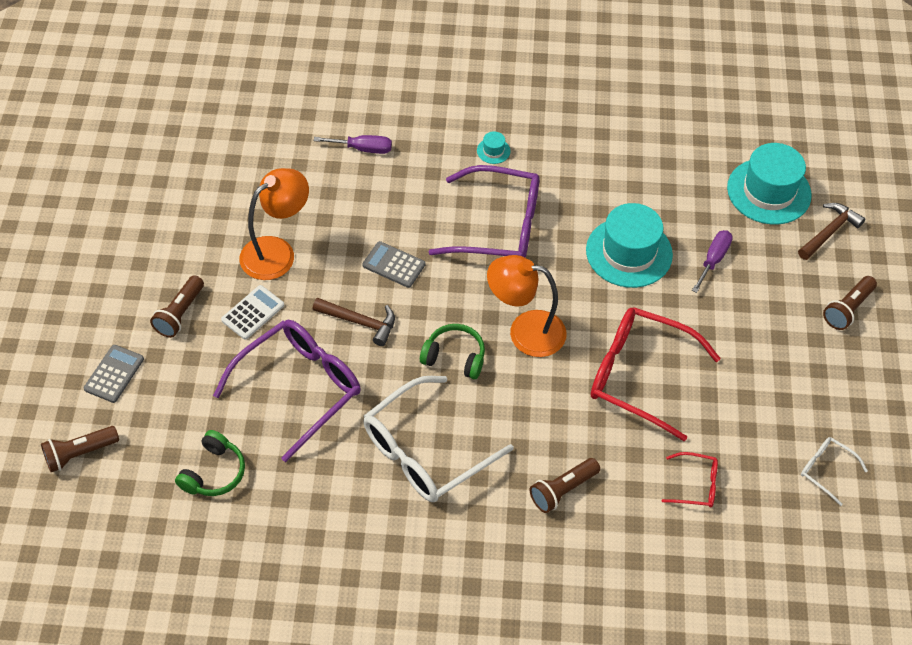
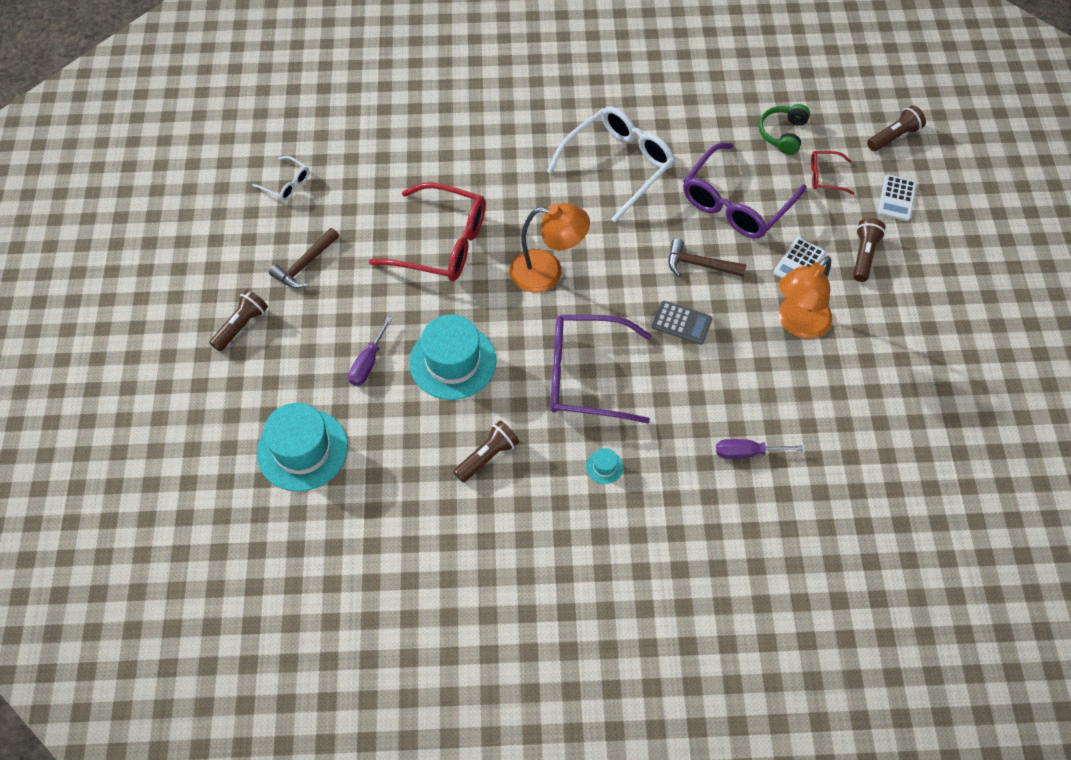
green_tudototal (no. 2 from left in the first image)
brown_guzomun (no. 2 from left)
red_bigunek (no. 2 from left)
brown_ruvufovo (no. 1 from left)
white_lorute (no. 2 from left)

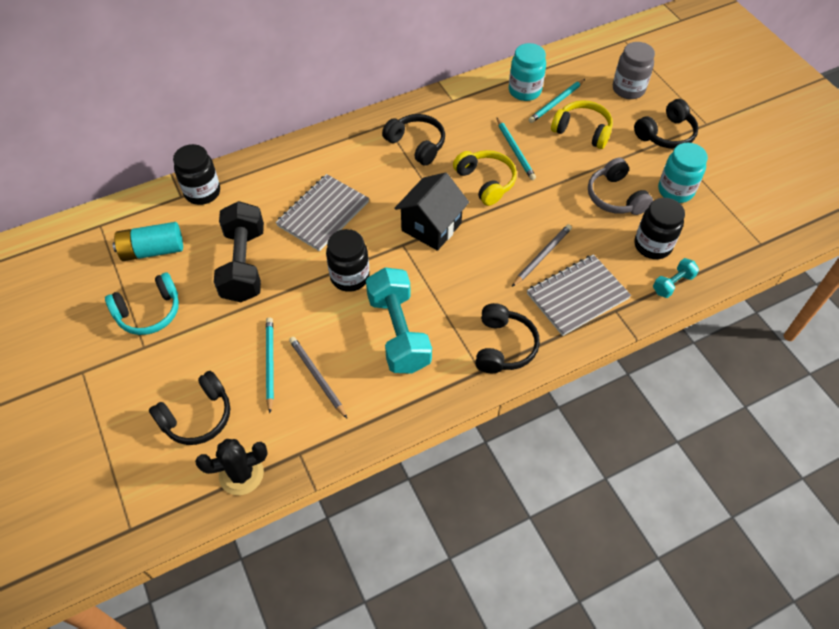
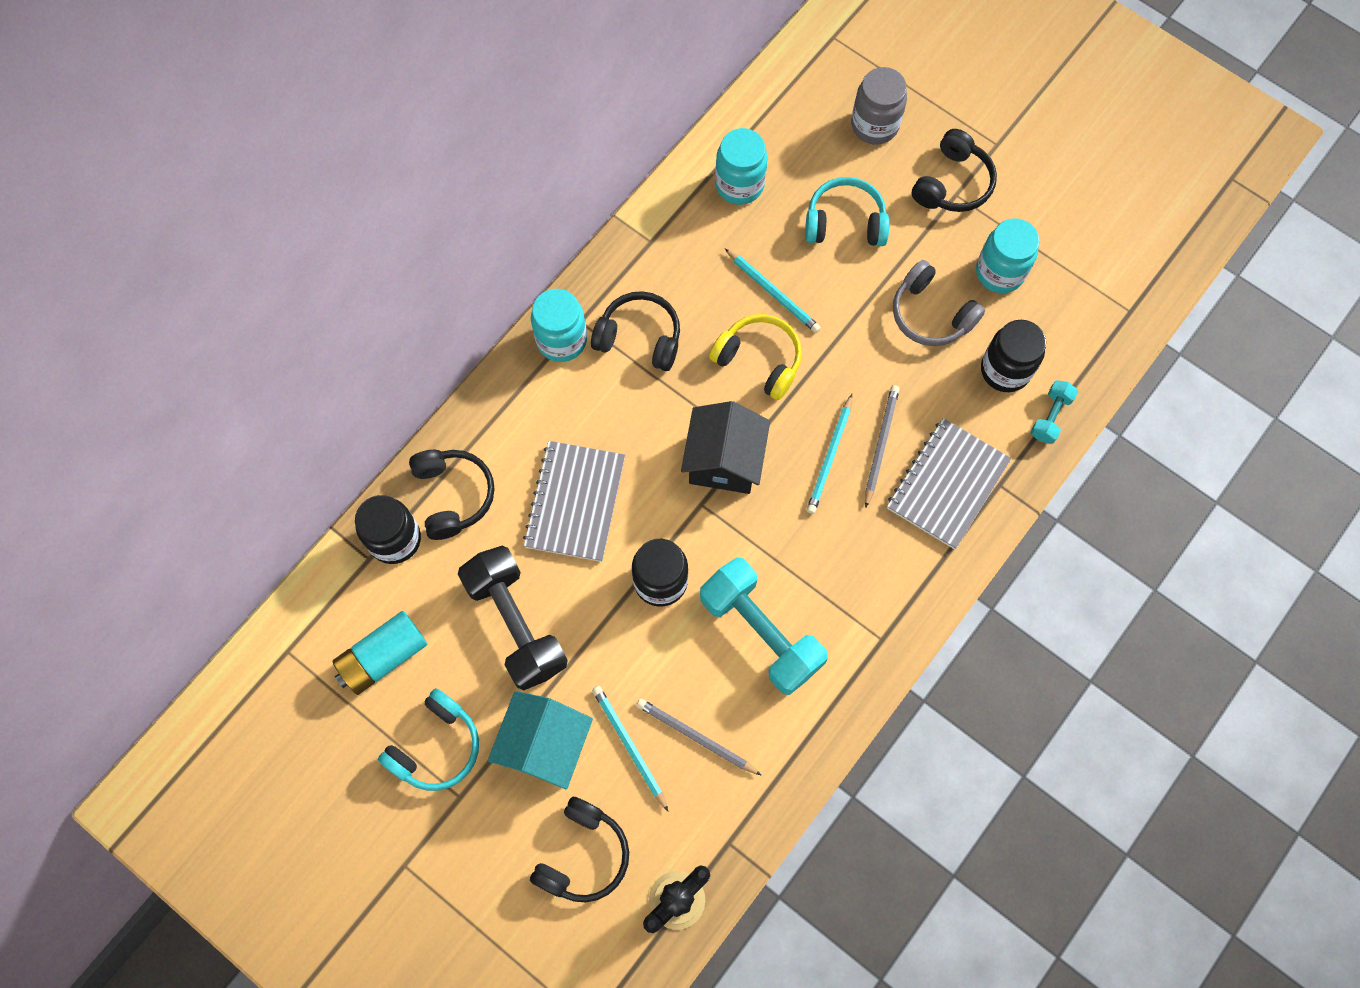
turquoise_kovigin
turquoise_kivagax (no. 1 from left)
black_tudototal (no. 1 from left)
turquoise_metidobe (no. 3 from left)
turquoise_tudototal (no. 2 from left)

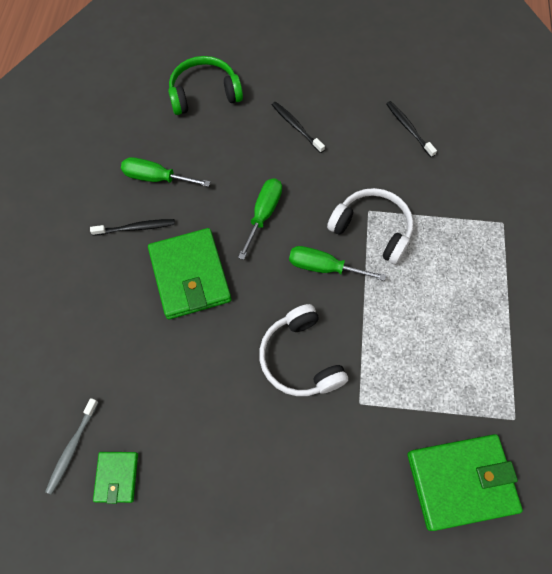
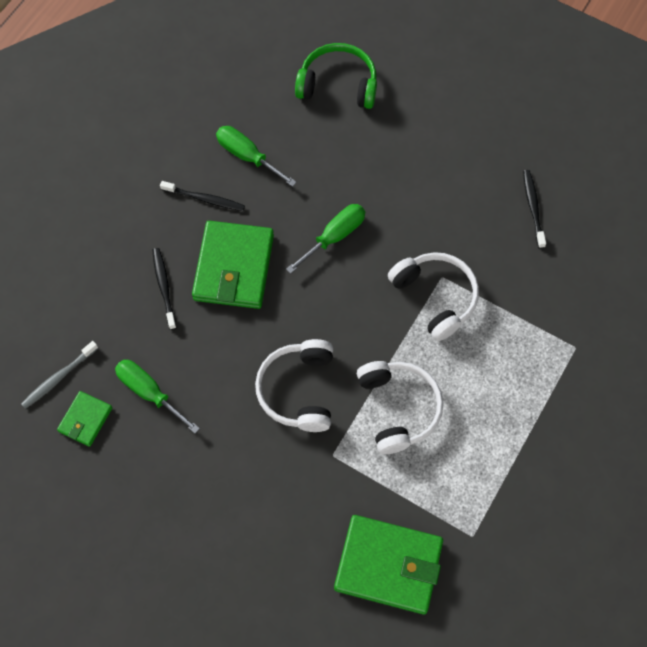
white_tudototal (no. 2 from left)
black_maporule (no. 1 from left)
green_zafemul (no. 1 from left)

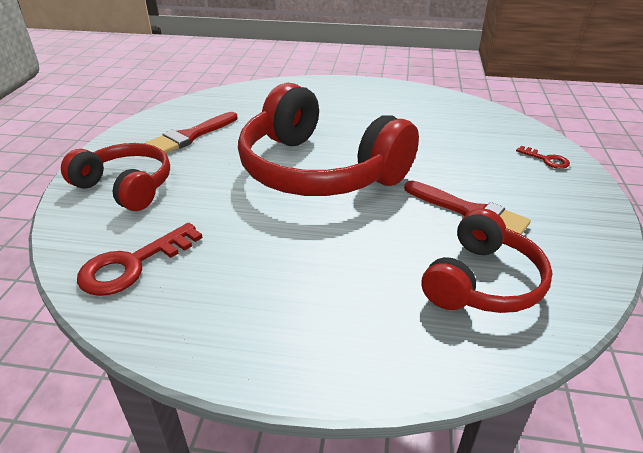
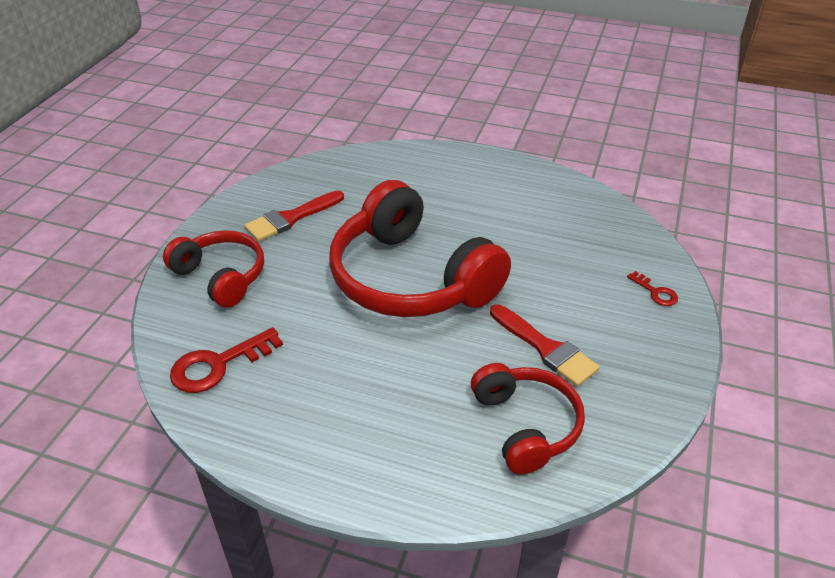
red_tudototal (no. 3 from left)

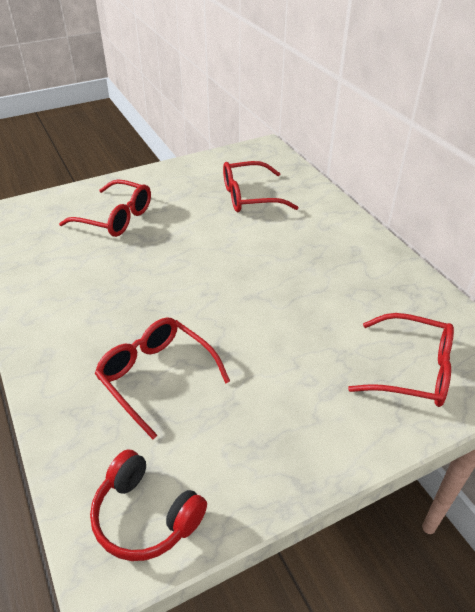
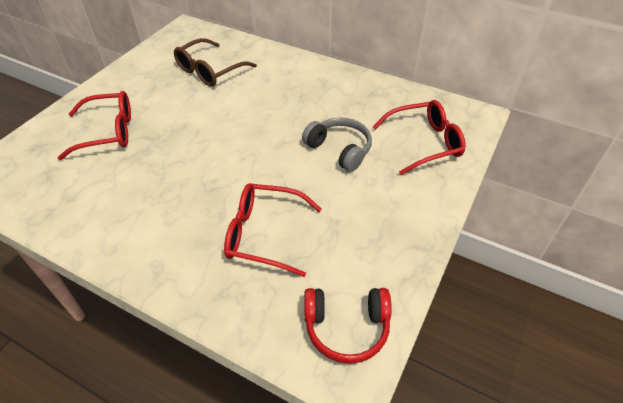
grey_tudototal
brown_bigunek

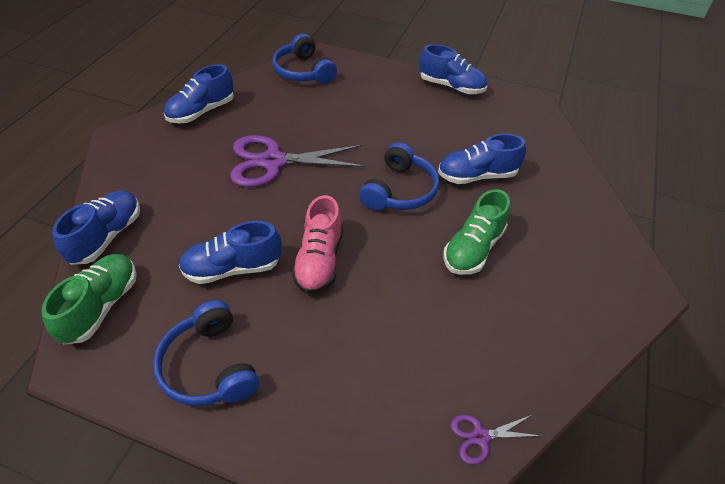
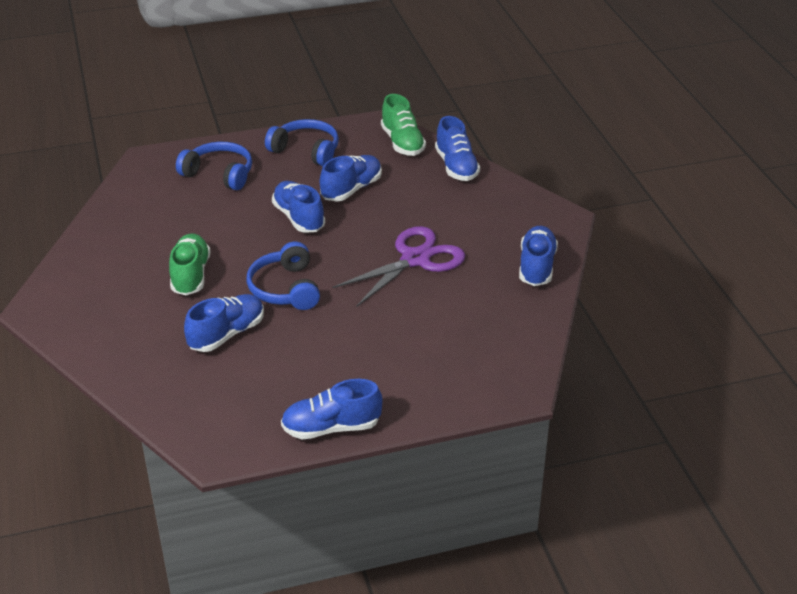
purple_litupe (no. 2 from left in the first image)
blue_tudototal (no. 1 from left)
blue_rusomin (no. 2 from left)

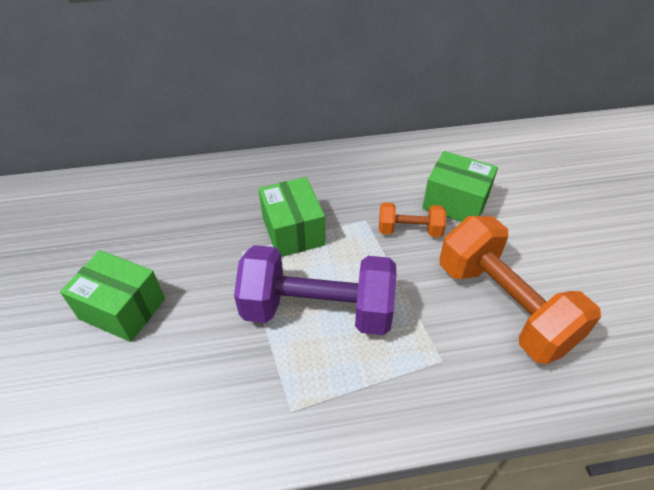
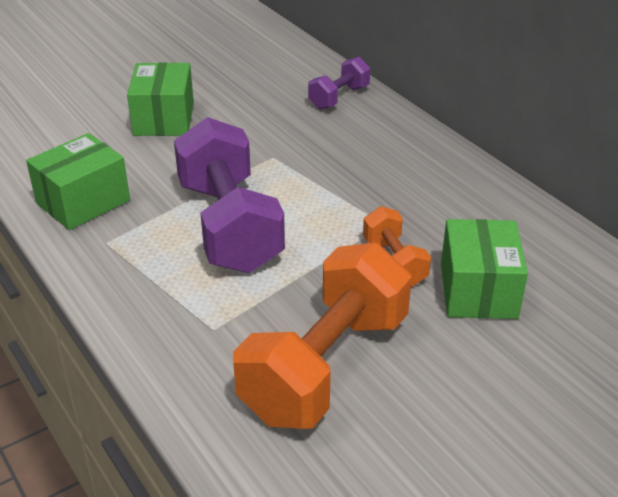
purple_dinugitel (no. 2 from left)
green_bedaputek (no. 1 from left)

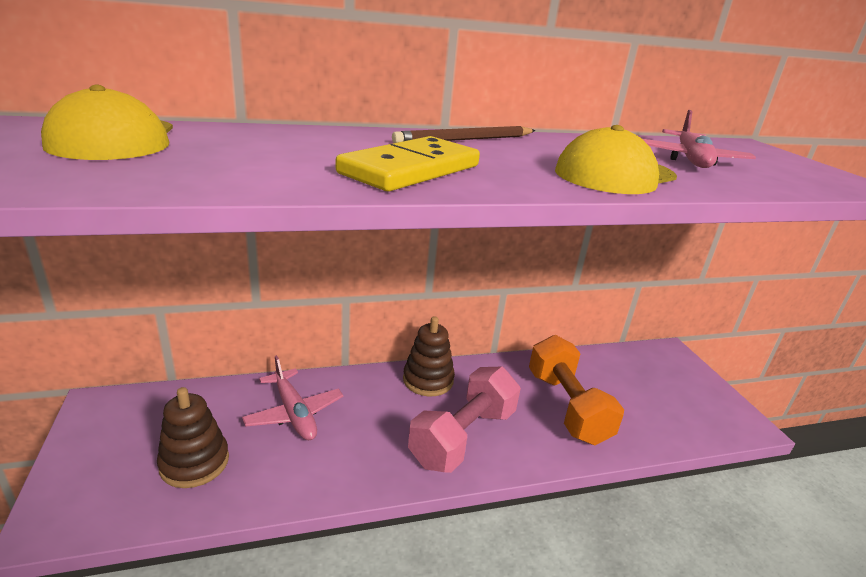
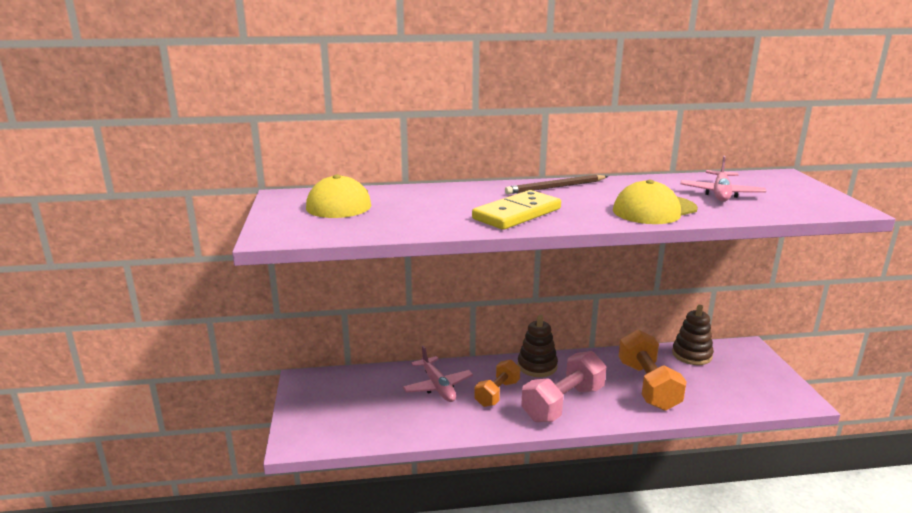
orange_dinugitel (no. 1 from left)
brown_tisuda (no. 2 from left)

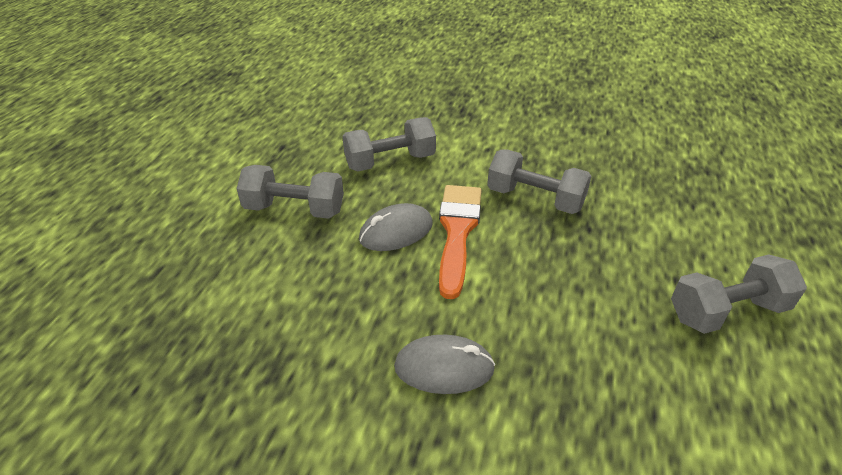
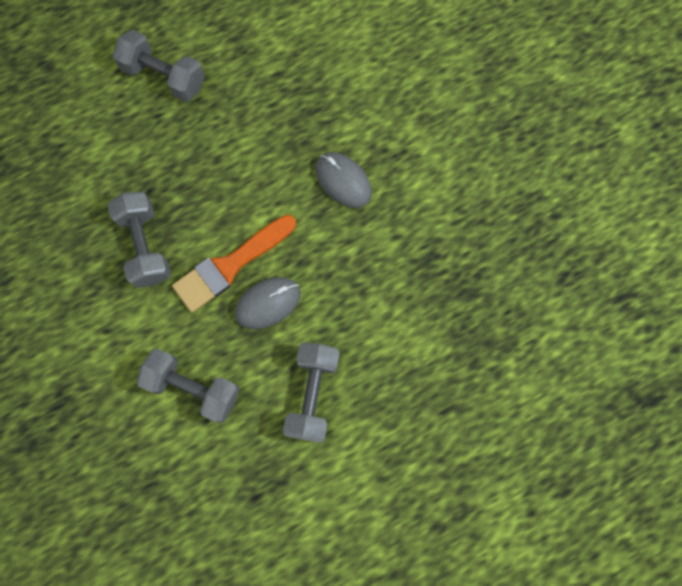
grey_dinugitel (no. 4 from left)
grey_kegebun (no. 1 from left)

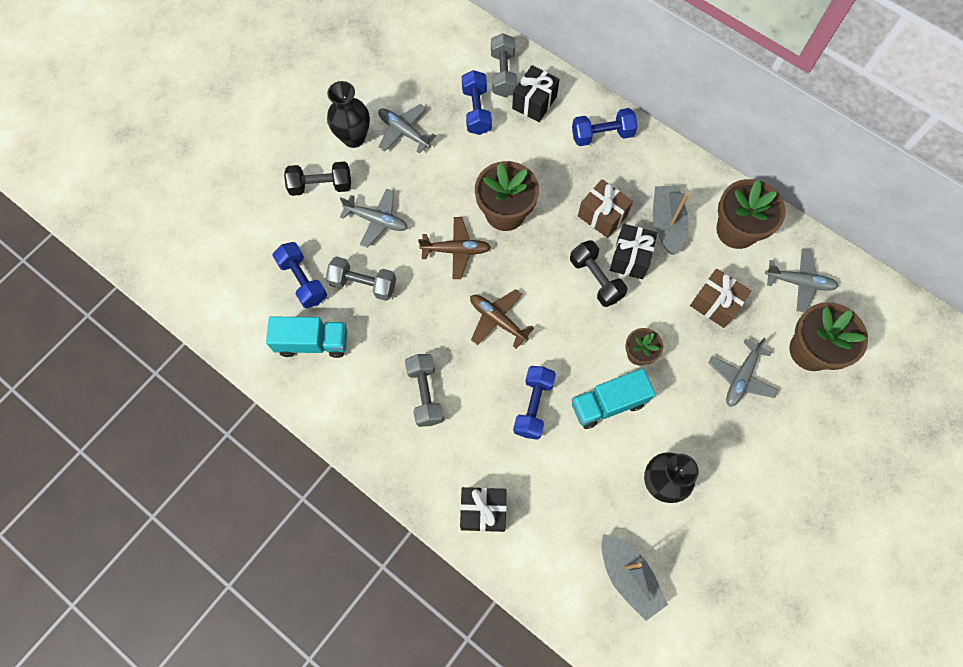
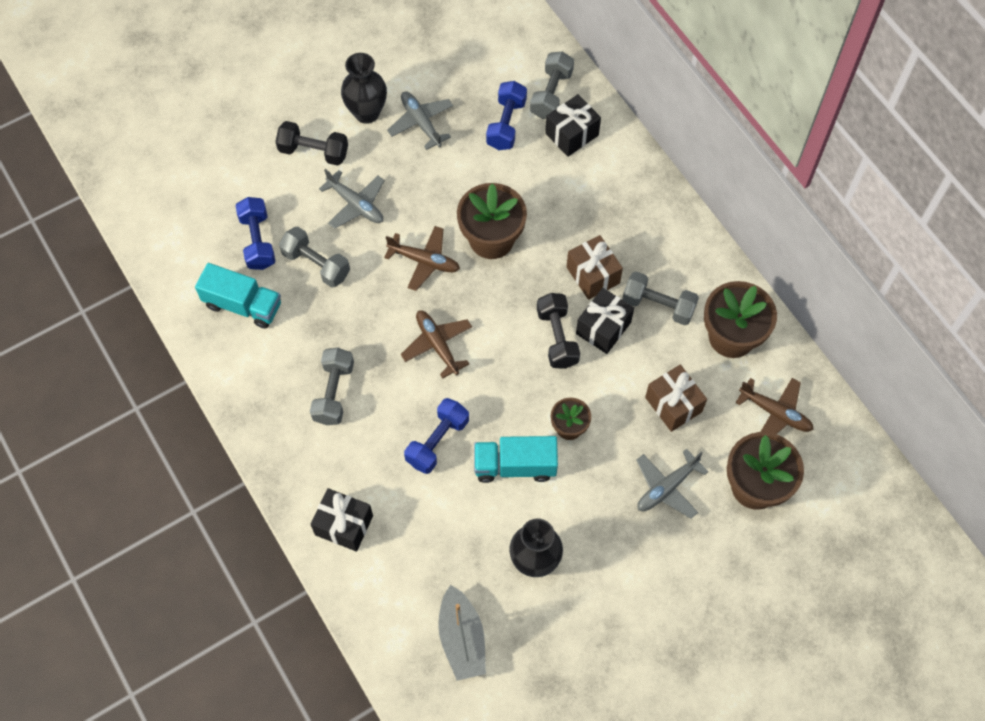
blue_dinugitel (no. 4 from left in the first image)
grey_dinugitel (no. 4 from left)
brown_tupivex (no. 3 from left)

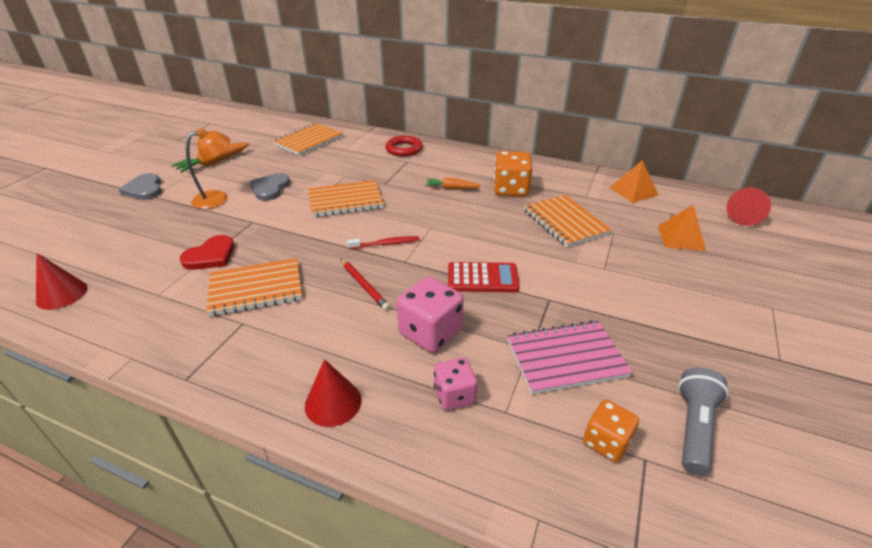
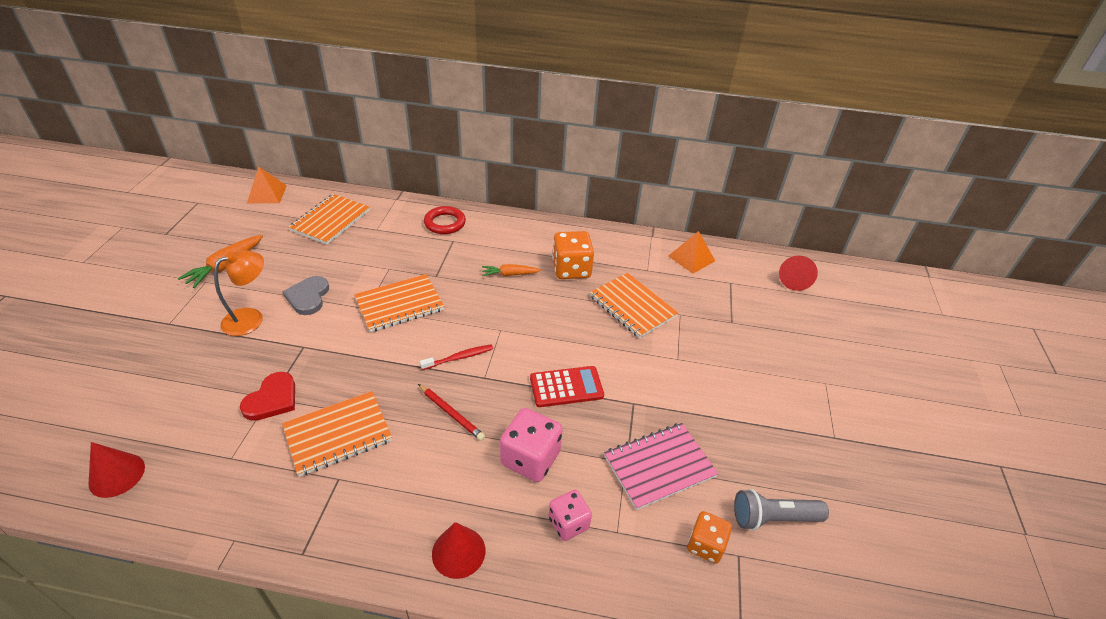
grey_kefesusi (no. 1 from left in the first image)
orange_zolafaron (no. 1 from left)
grey_guzomun

